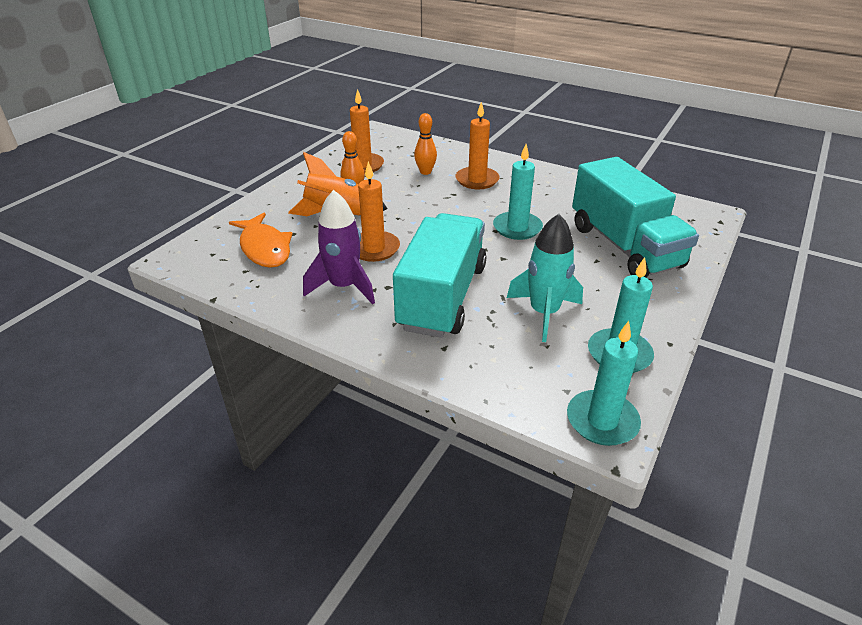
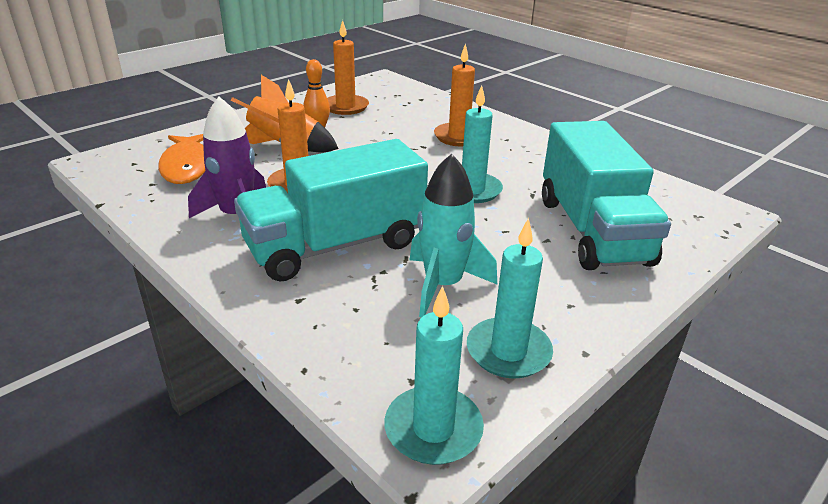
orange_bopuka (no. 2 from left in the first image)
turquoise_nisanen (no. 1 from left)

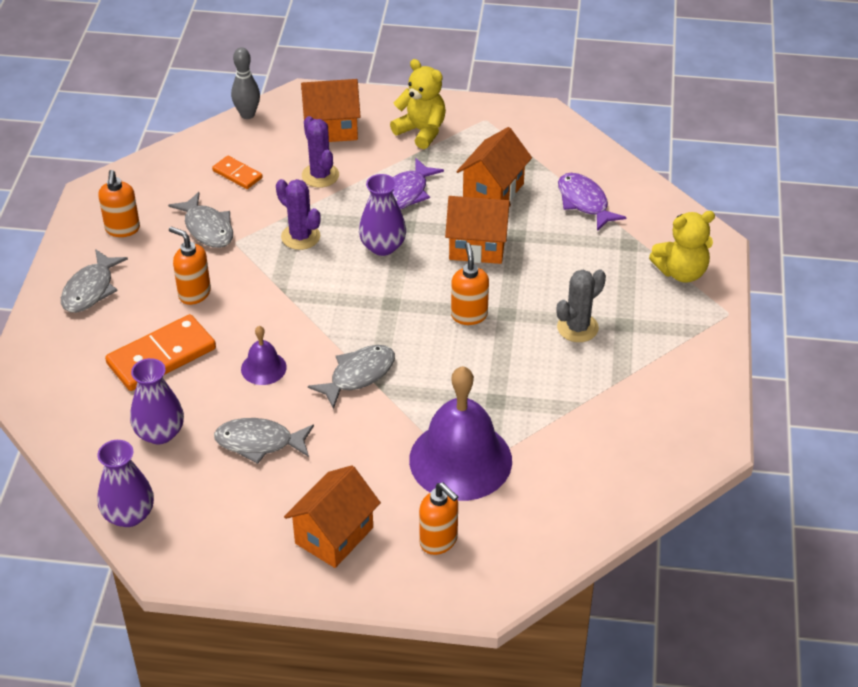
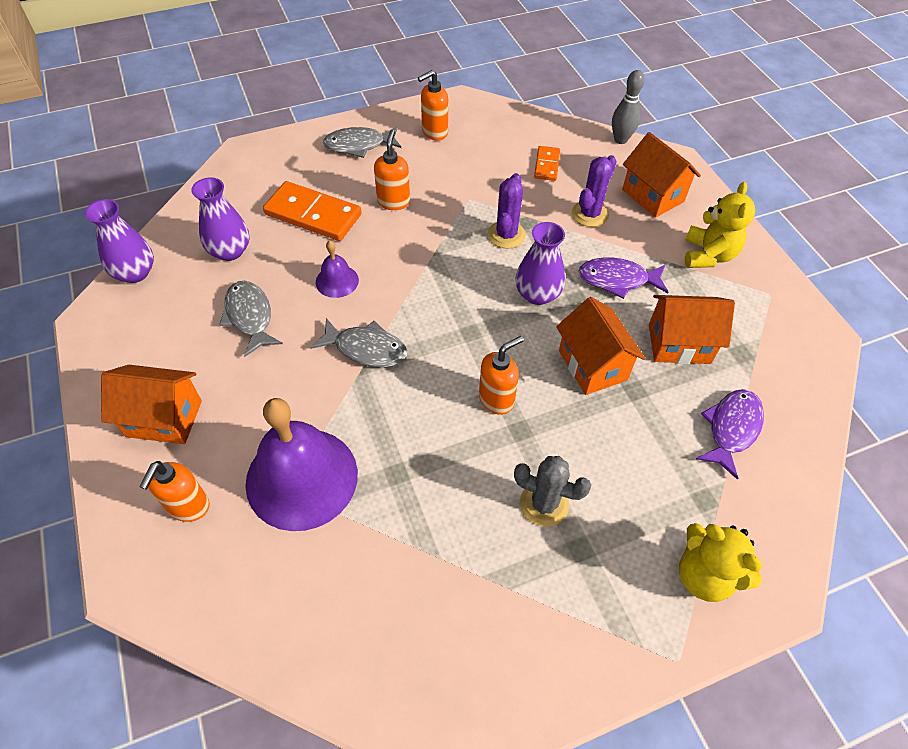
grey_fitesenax (no. 2 from left in the first image)

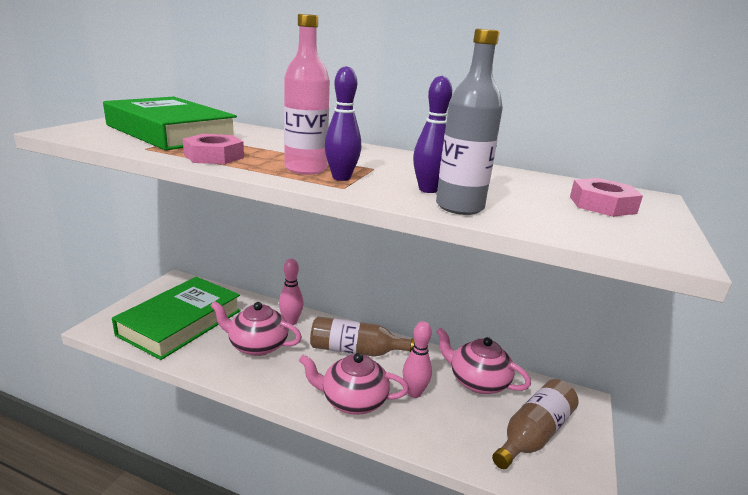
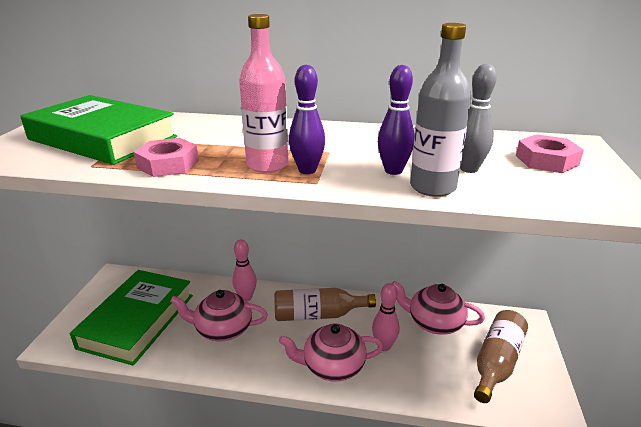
grey_bopuka

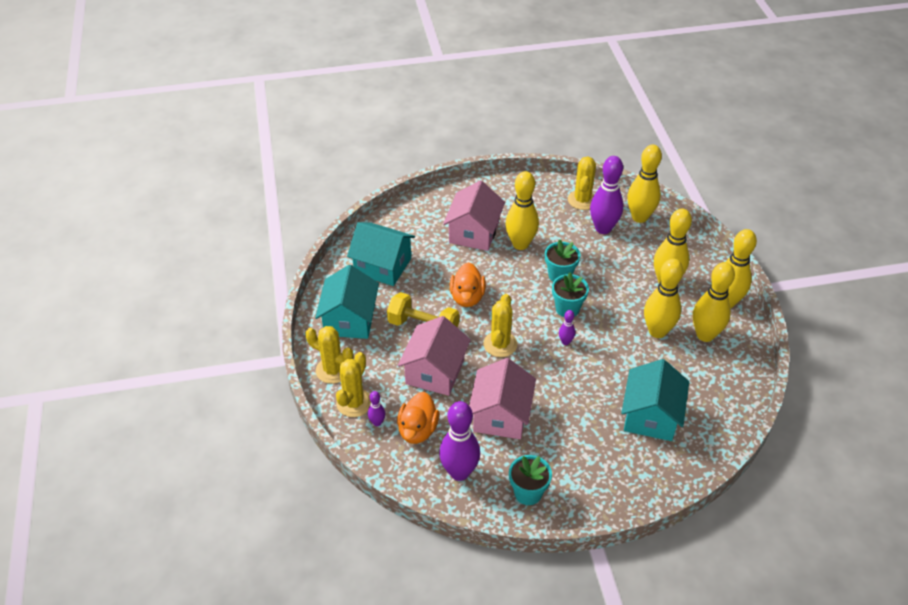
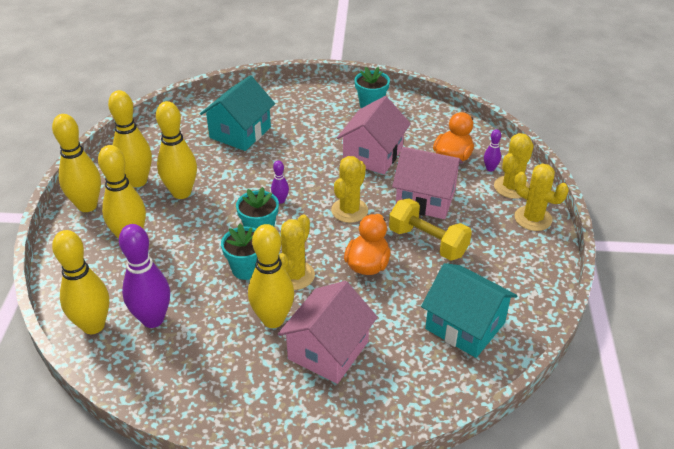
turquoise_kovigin (no. 1 from left in the first image)
purple_bopuka (no. 2 from left in the first image)
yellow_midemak (no. 1 from left)
pink_kovigin (no. 3 from left)

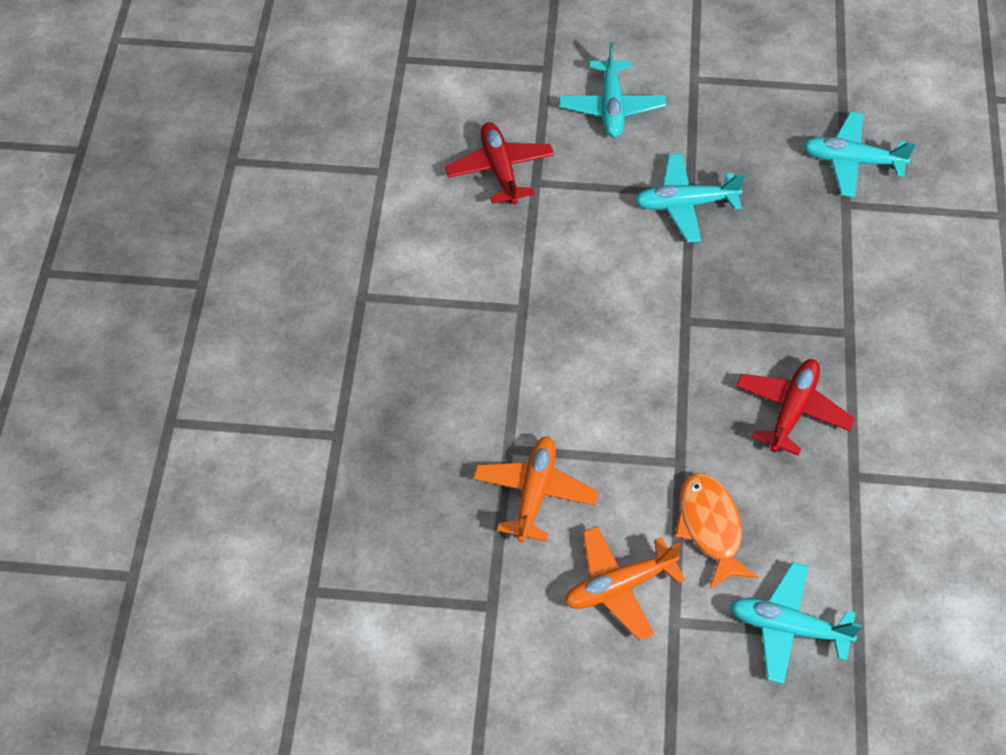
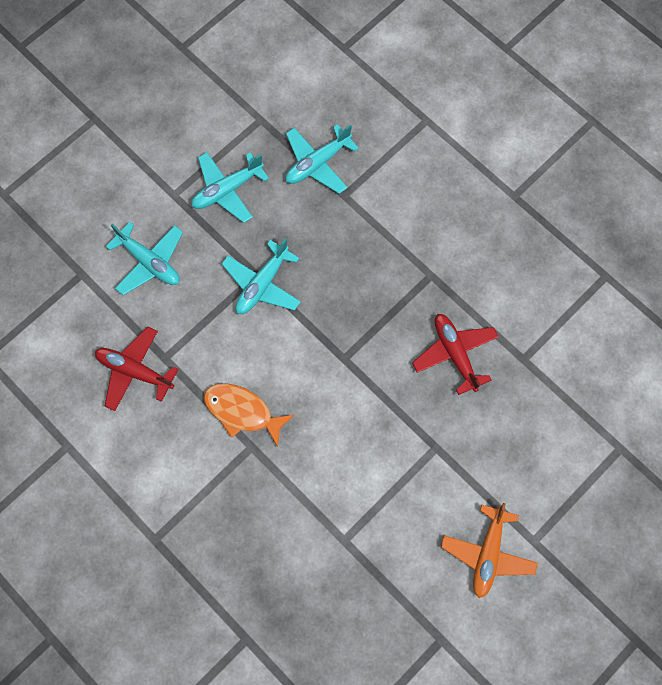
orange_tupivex (no. 1 from left in the first image)
orange_fitesenax
turquoise_tupivex (no. 2 from left)

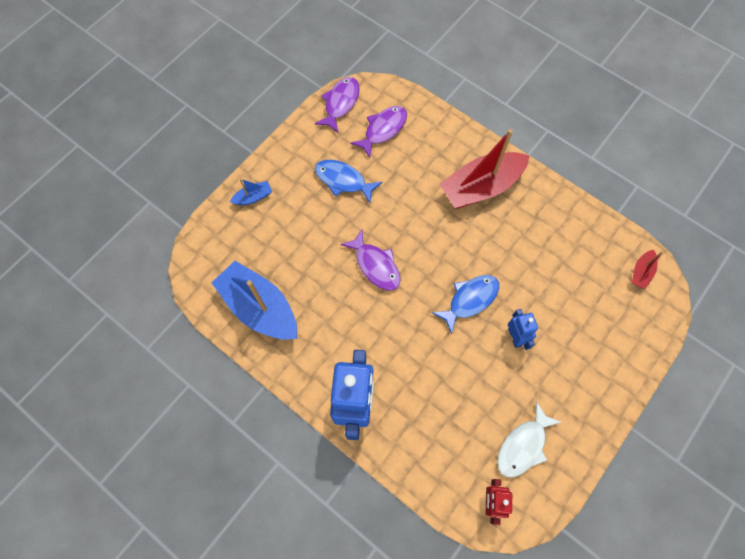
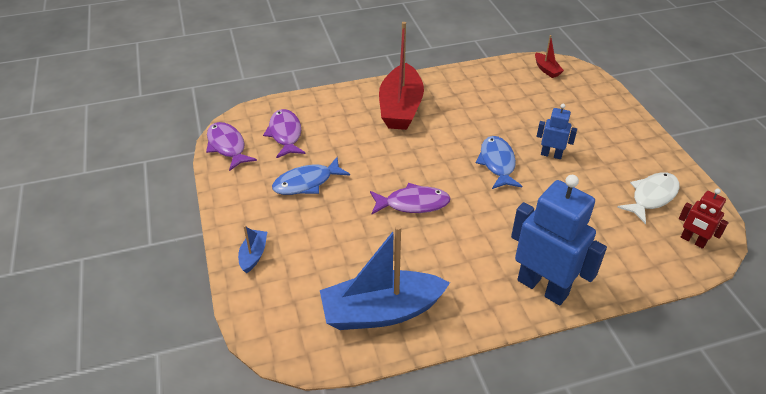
white_fitesenax

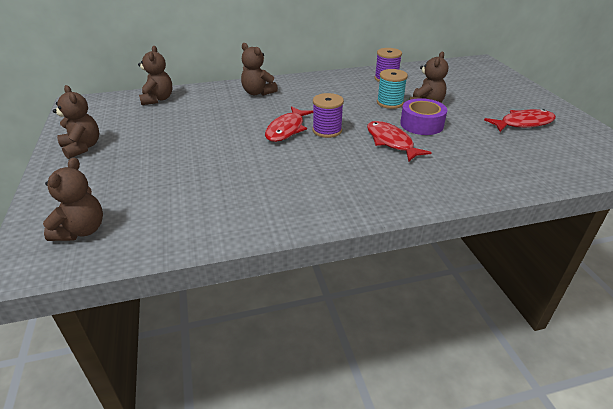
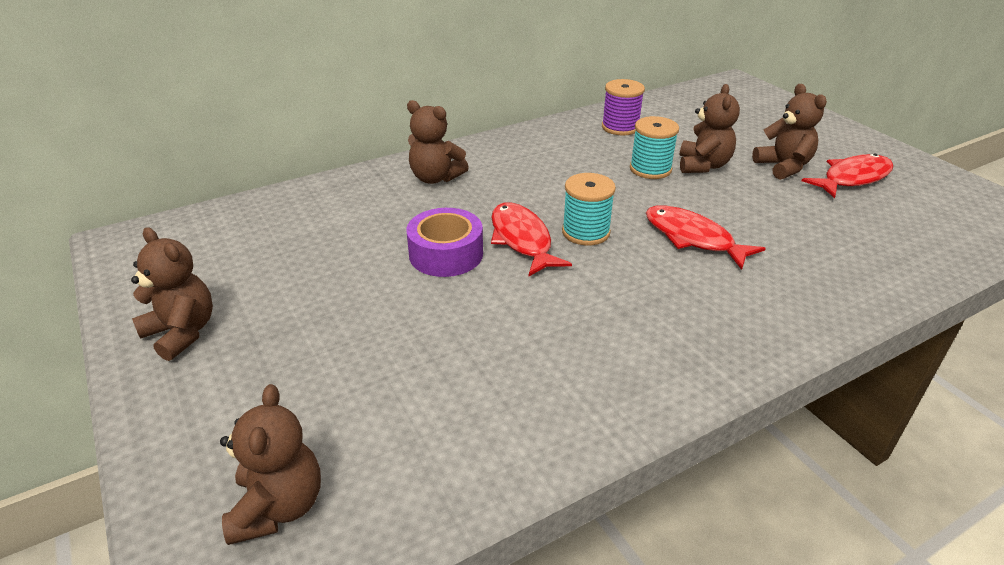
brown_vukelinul (no. 5 from left)
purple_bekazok
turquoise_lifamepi (no. 1 from left)
red_fitesenax (no. 1 from left)

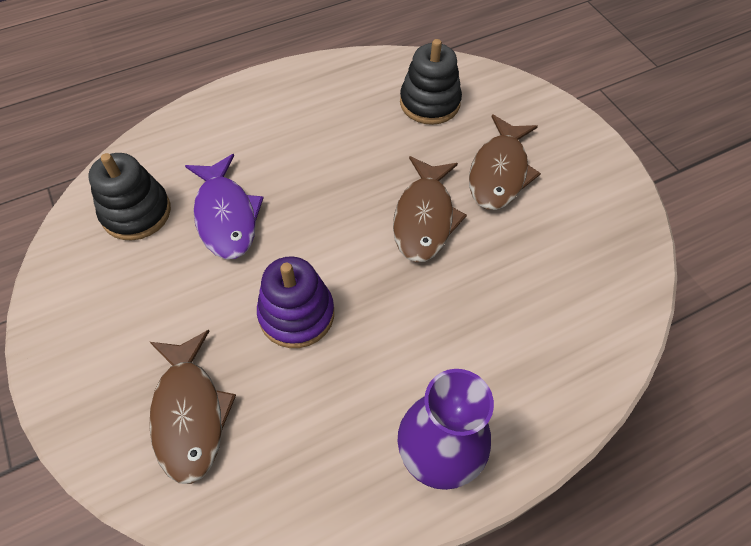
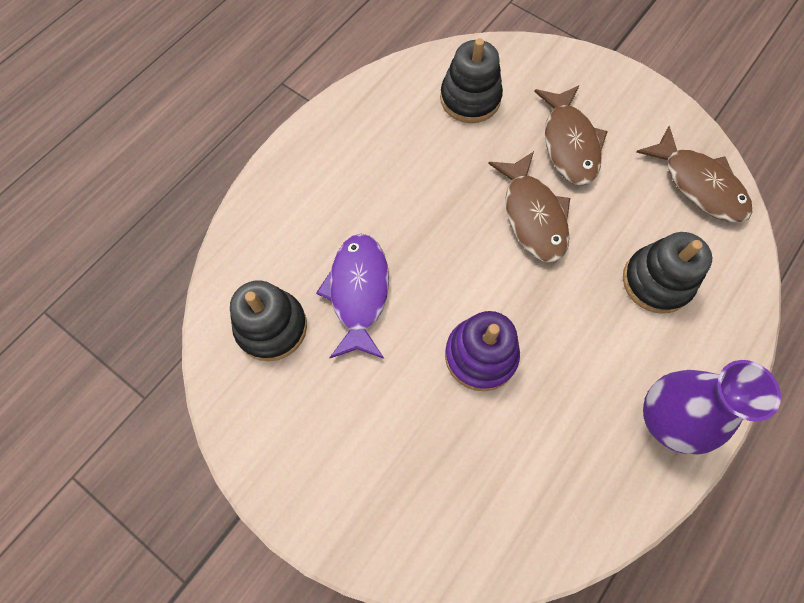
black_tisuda (no. 3 from left)
brown_fitesenax (no. 3 from left)
purple_fitesenax

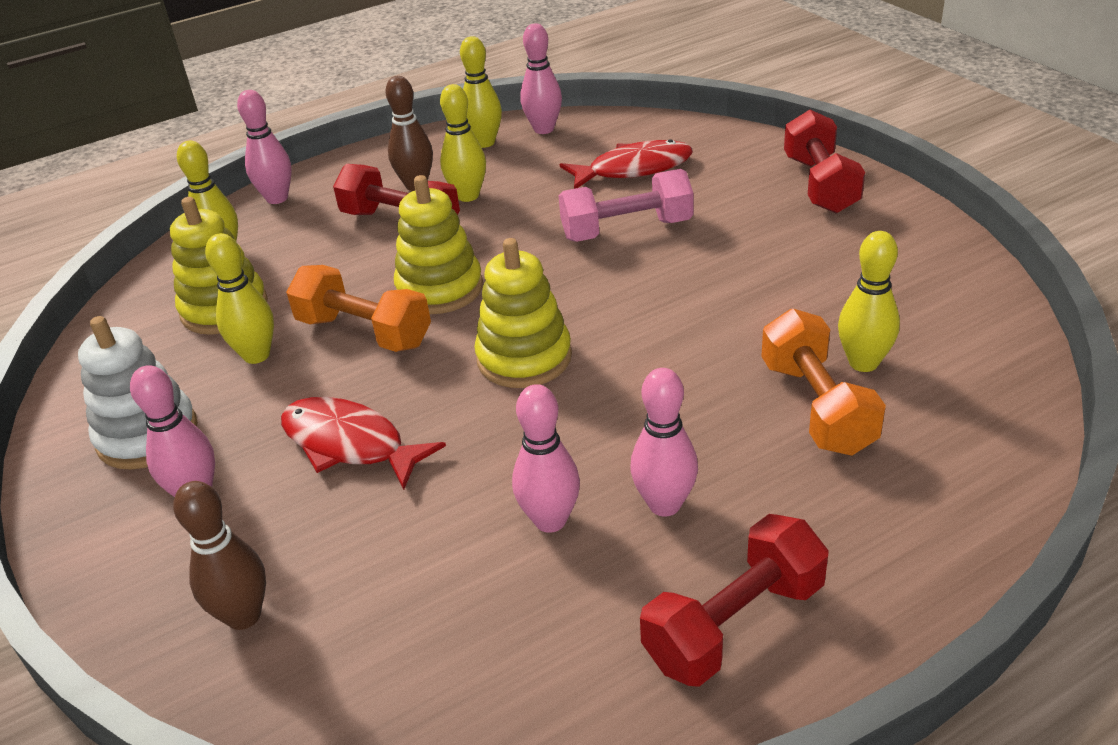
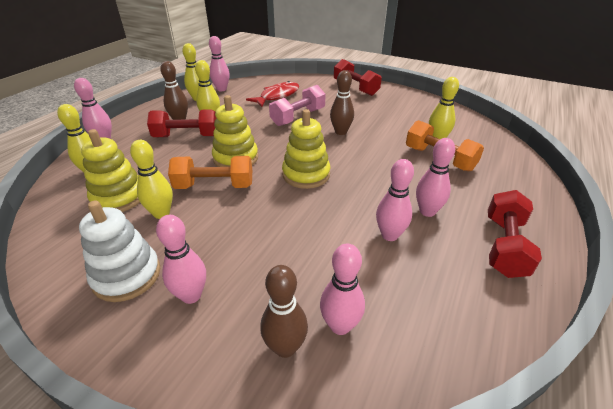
red_fitesenax (no. 1 from left in the first image)
pink_bopuka (no. 4 from left)
brown_bopuka (no. 3 from left)

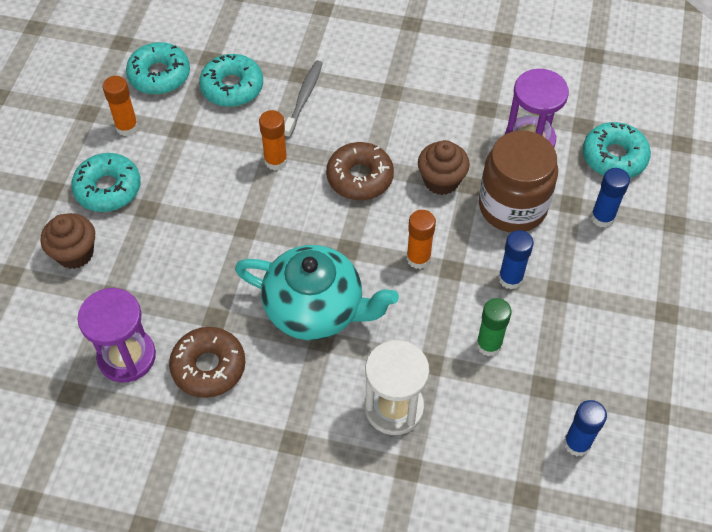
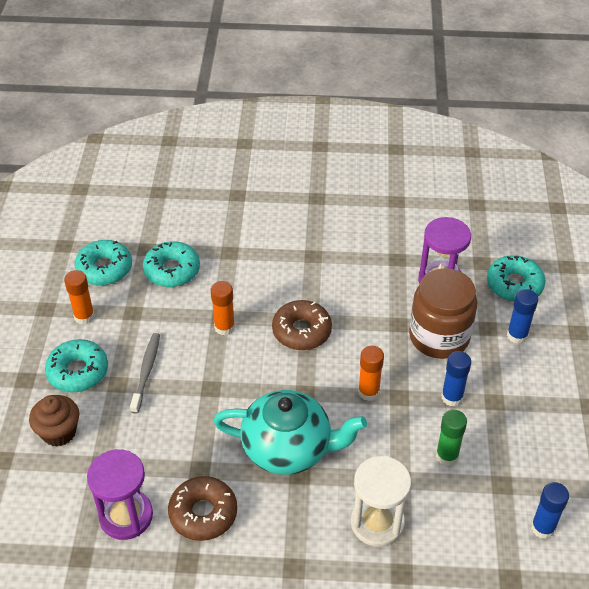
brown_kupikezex (no. 2 from left in the first image)
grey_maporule

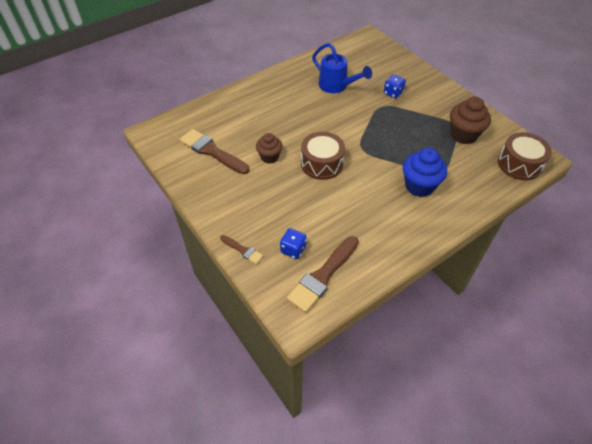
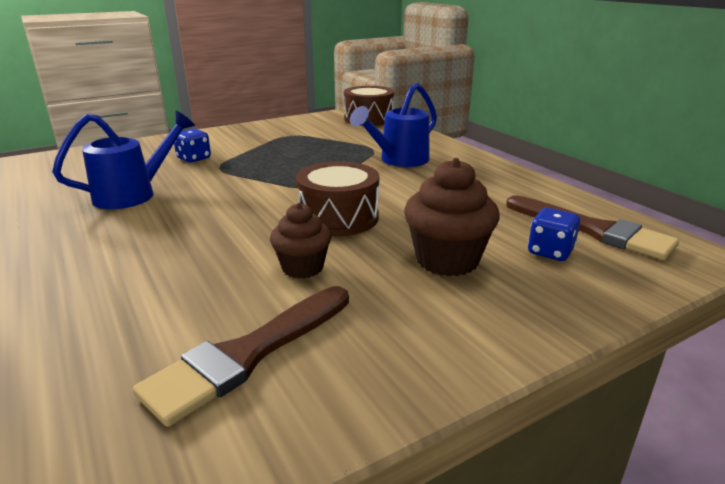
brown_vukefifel (no. 2 from left in the first image)
brown_kupikezex (no. 2 from left)
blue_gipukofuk (no. 2 from left)

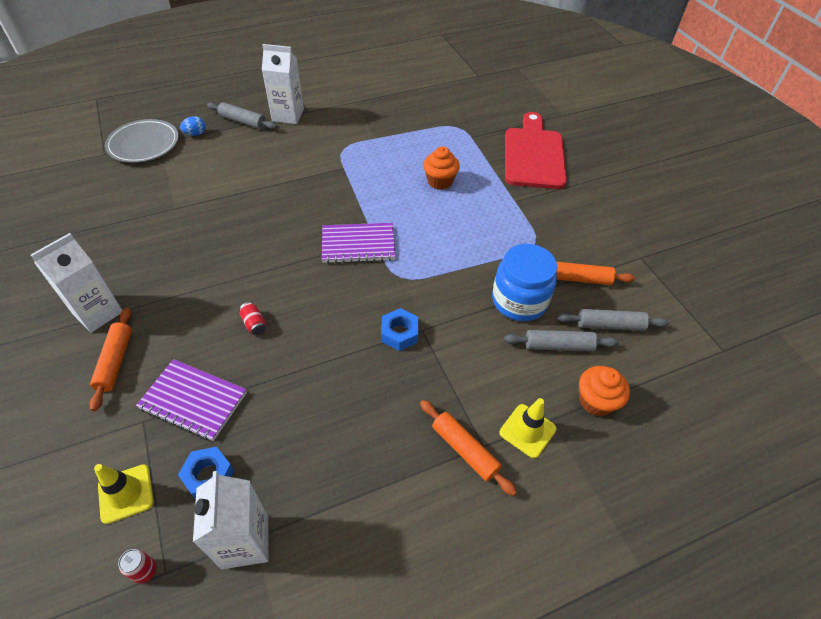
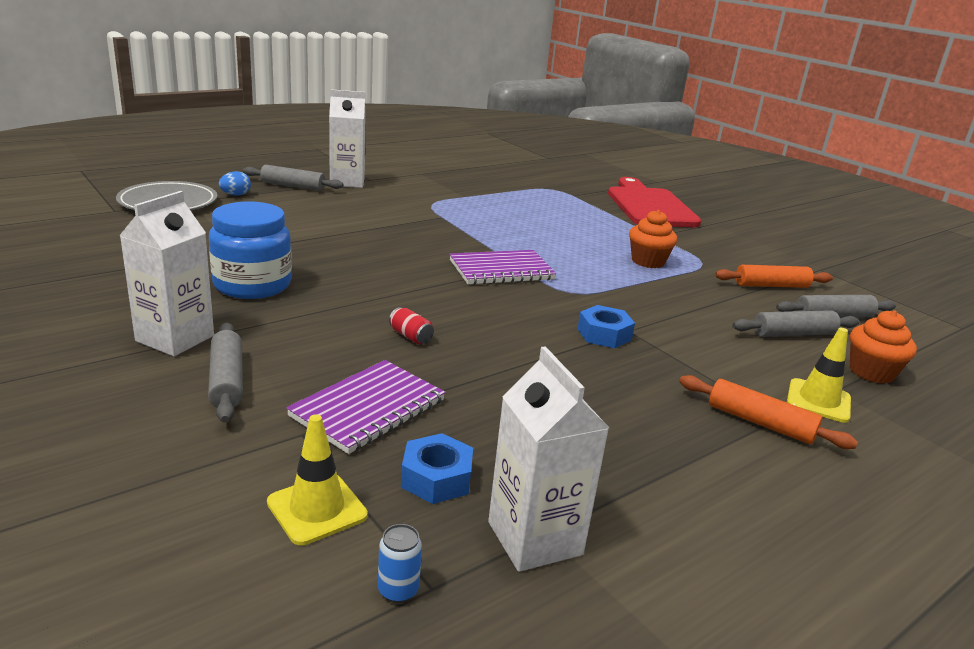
orange_kupikezex (no. 1 from left)
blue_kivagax
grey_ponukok (no. 1 from left)
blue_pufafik
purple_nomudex (no. 1 from left)

